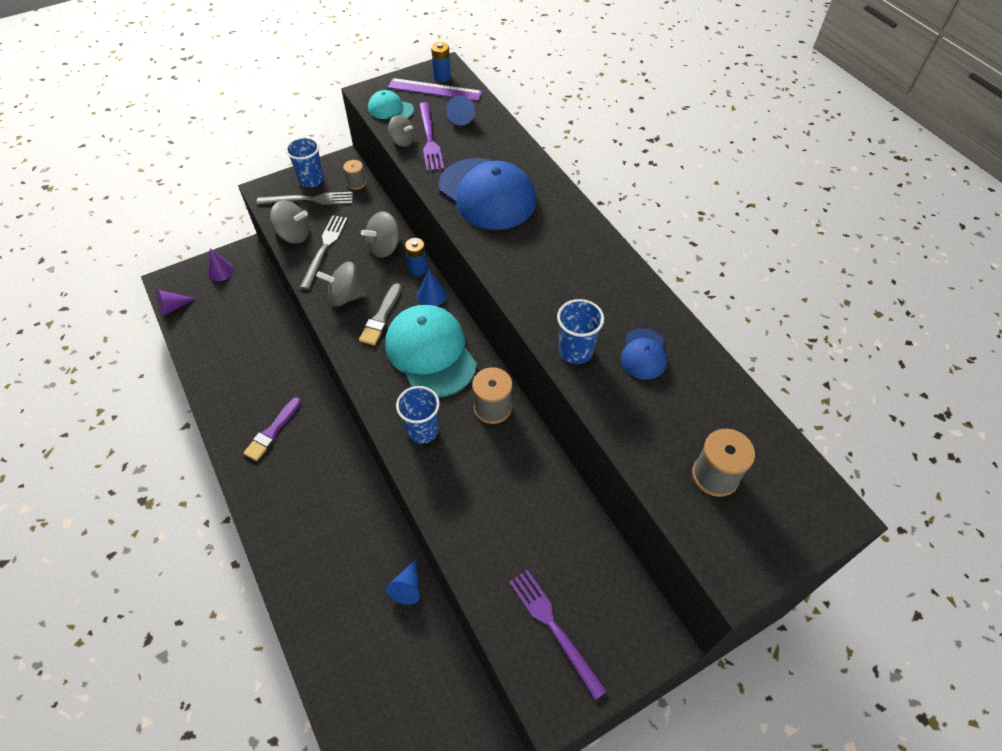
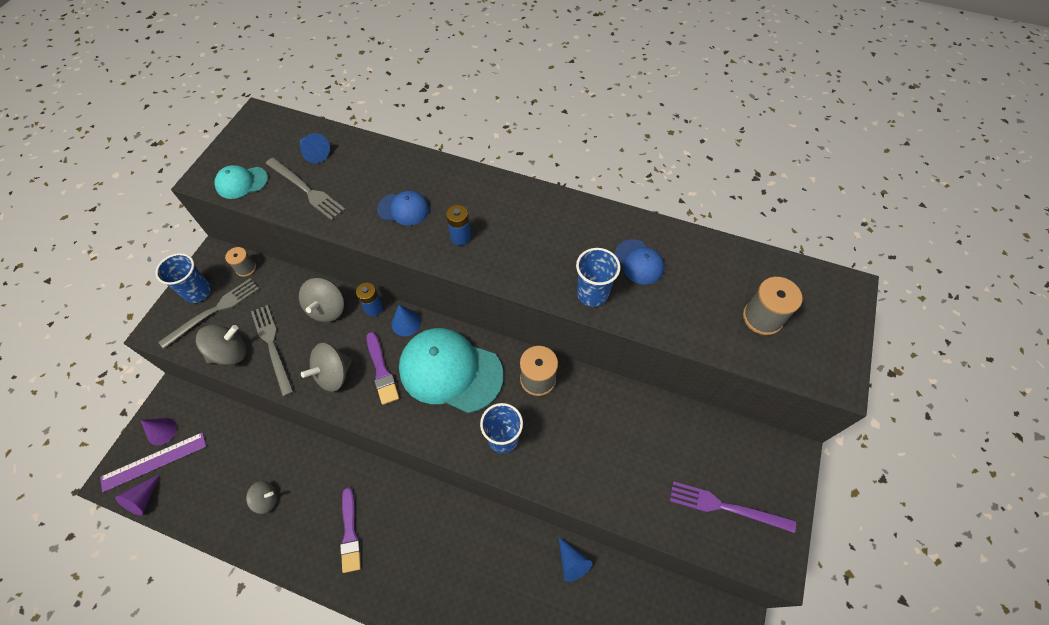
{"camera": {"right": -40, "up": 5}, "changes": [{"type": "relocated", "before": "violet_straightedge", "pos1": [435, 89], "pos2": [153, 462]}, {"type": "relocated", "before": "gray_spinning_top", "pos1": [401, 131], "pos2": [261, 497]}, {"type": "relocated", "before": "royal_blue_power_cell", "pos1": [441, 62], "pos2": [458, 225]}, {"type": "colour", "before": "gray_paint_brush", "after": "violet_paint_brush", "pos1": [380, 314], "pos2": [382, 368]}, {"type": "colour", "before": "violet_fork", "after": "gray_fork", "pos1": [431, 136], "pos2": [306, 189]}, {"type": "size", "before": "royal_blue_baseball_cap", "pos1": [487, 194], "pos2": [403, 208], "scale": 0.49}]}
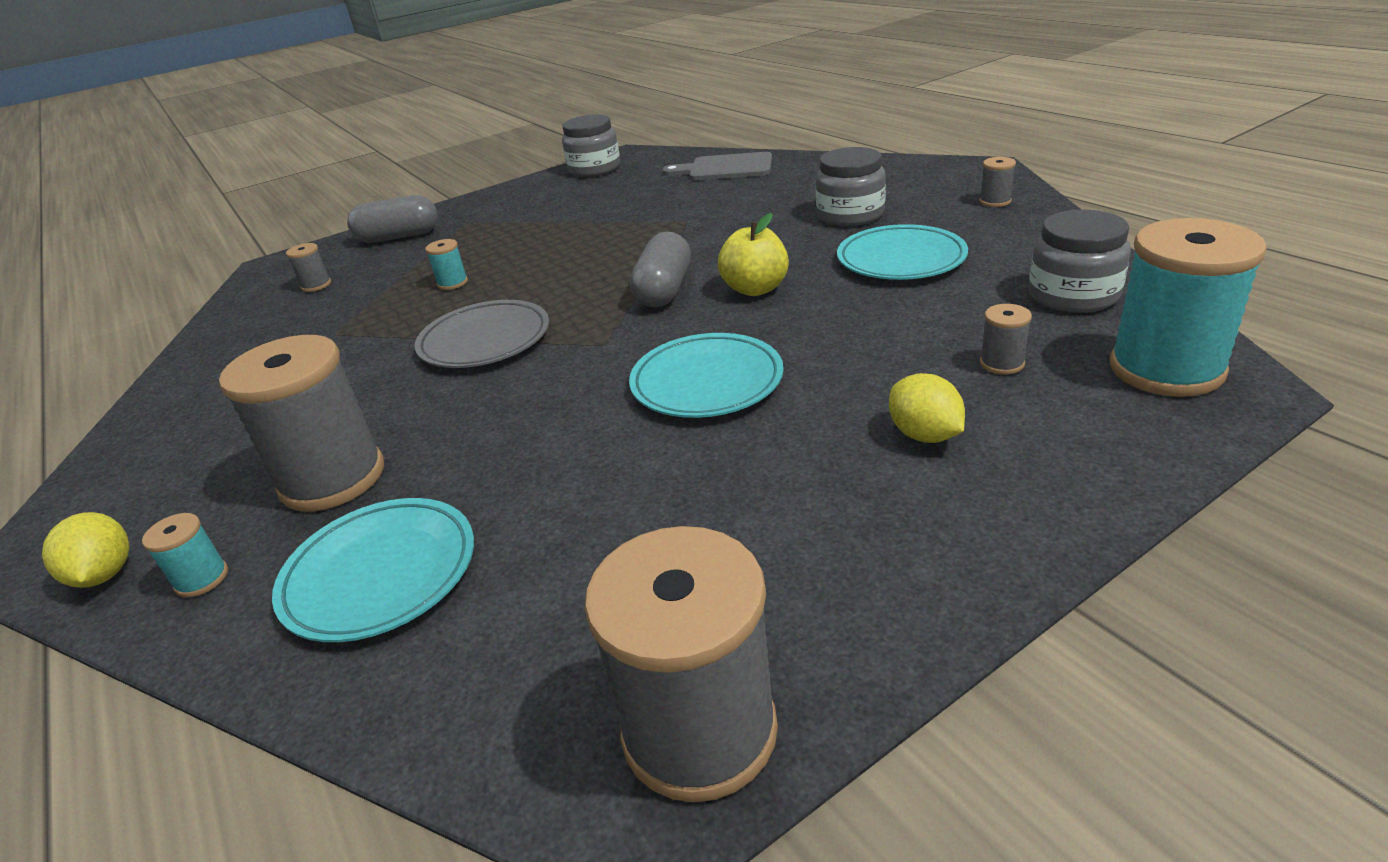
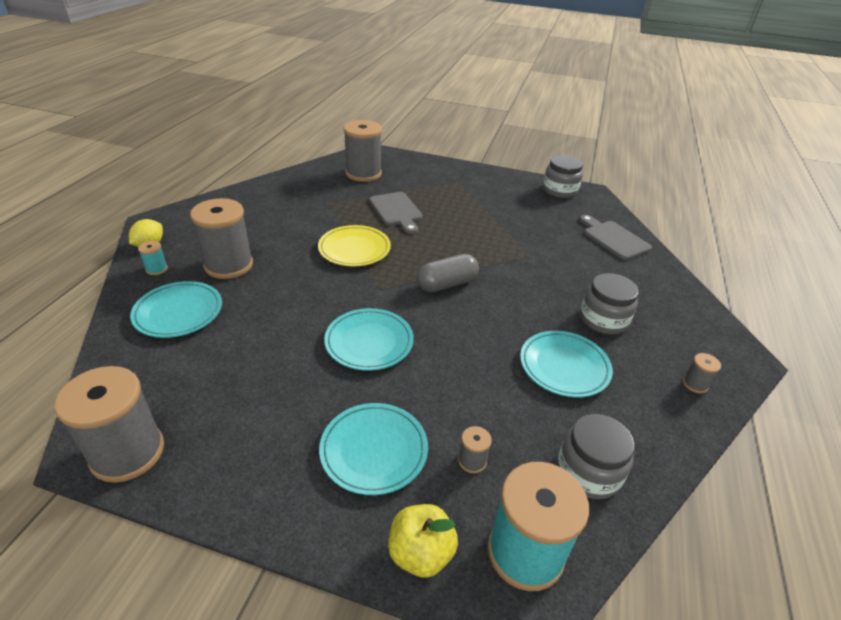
{"camera": {"right": 45, "up": 5}, "changes": [{"type": "missing", "before": "gray_pill", "pos1": [392, 219]}, {"type": "relocated", "before": "yellow_apple_fruit", "pos1": [753, 254], "pos2": [423, 541]}, {"type": "exchanged", "before": "teal_bobbin", "after": "gray_bread_board", "pos1": [446, 264], "pos2": [396, 213]}, {"type": "exchanged", "before": "yellow_citrus_fruit", "after": "teal_plate", "pos1": [927, 408], "pos2": [373, 449]}, {"type": "colour", "before": "gray_plate", "after": "yellow_plate", "pos1": [482, 334], "pos2": [354, 245]}, {"type": "size", "before": "gray_bobbin", "pos1": [308, 267], "pos2": [362, 151], "scale": 2.33}]}
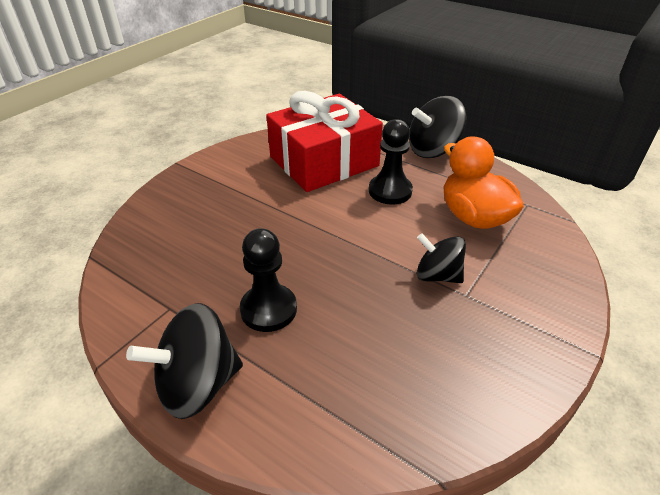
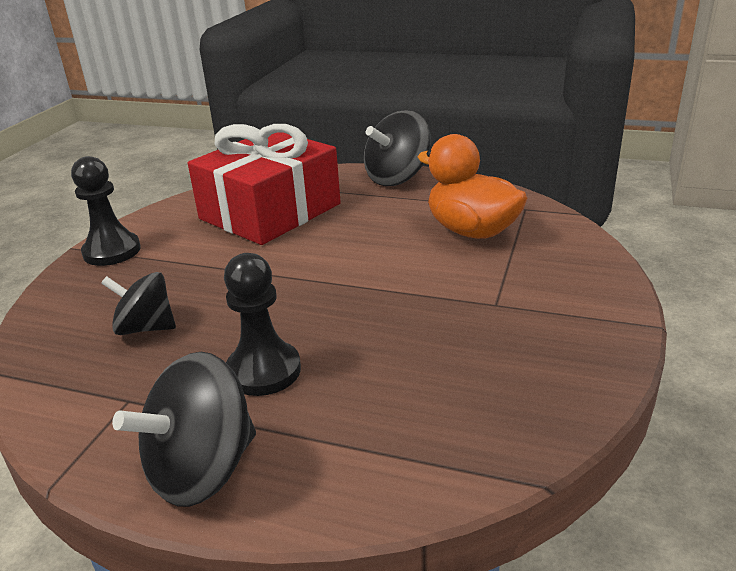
{"camera": {"right": -15, "up": -10}, "changes": [{"type": "relocated", "before": "ebony_game_pawn", "pos1": [391, 161], "pos2": [106, 211]}, {"type": "relocated", "before": "ebony_spinning_top", "pos1": [441, 258], "pos2": [138, 303]}]}
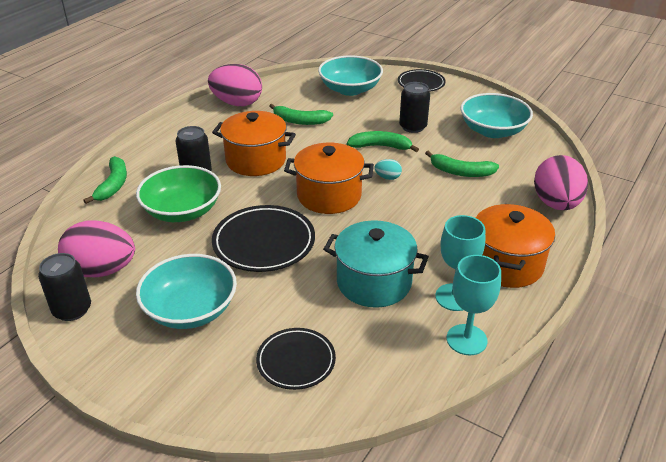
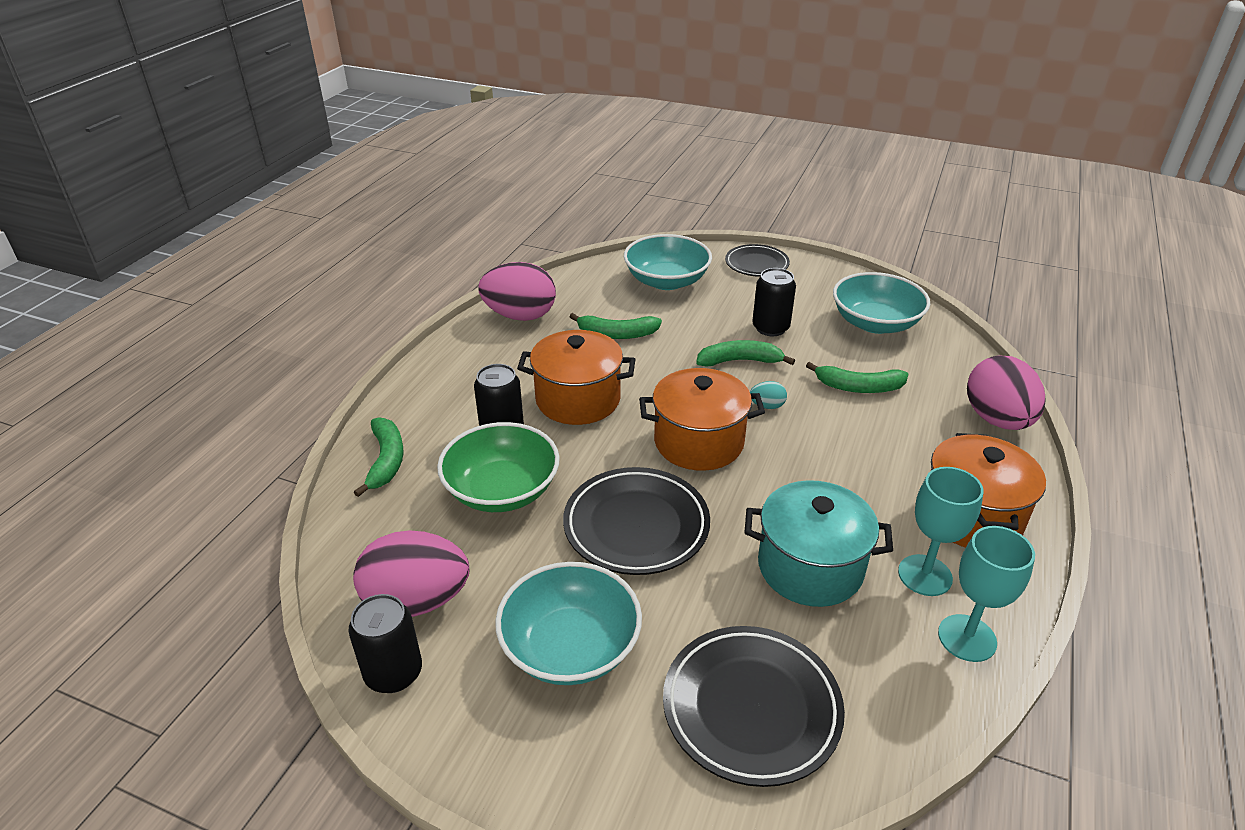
{"camera": {"right": -10, "up": 0}, "changes": [{"type": "size", "before": "ebony_plate", "pos1": [296, 359], "pos2": [754, 706], "scale": 1.56}]}
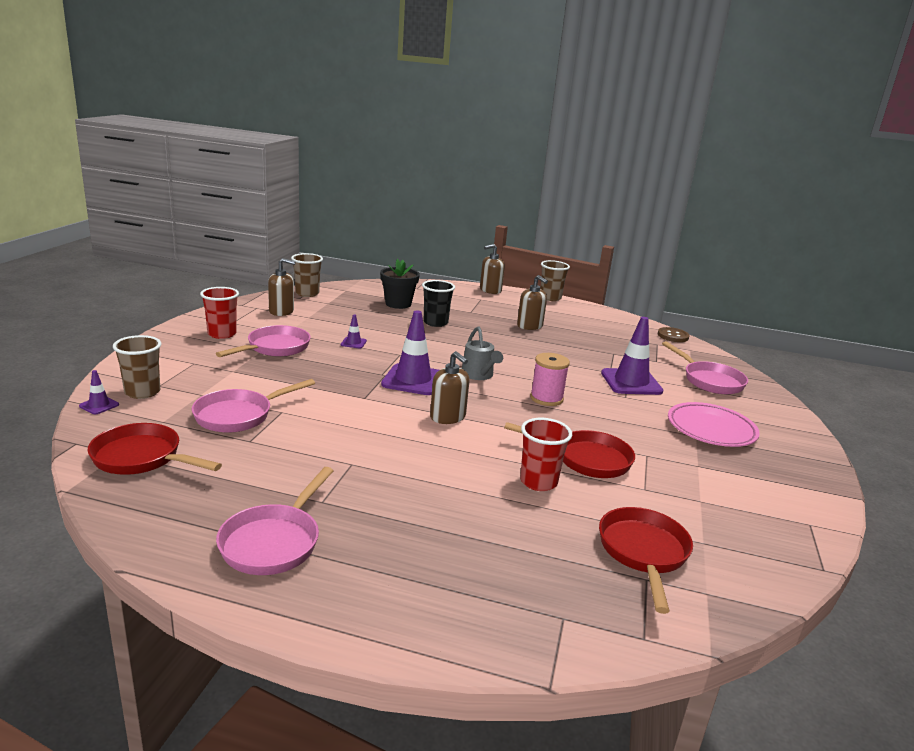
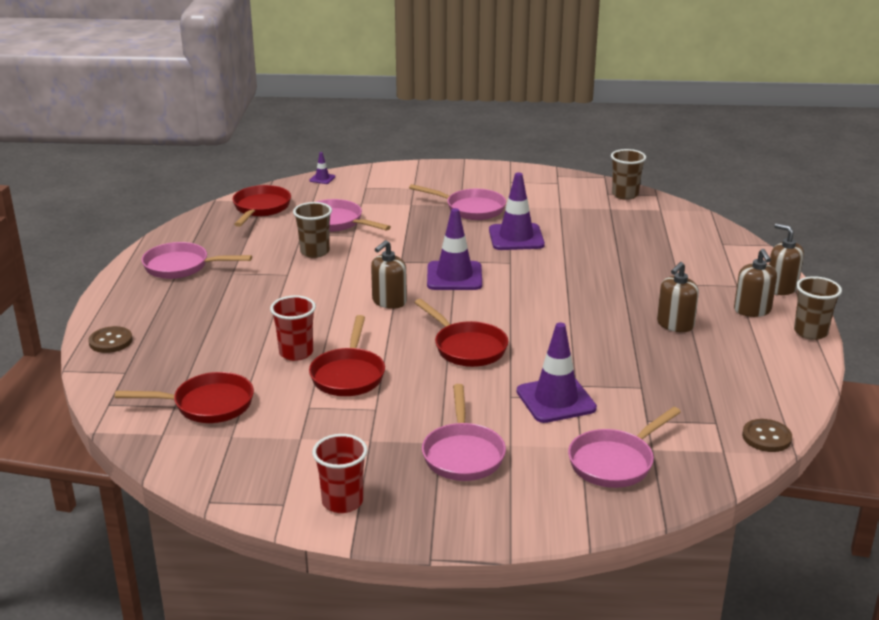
{"camera": {"right": 80, "up": 5}, "changes": [{"type": "missing", "before": "ebony_flower_pot", "pos1": [400, 284]}, {"type": "missing", "before": "ebony_beaker", "pos1": [438, 303]}, {"type": "missing", "before": "gray_watering_pot", "pos1": [482, 353]}, {"type": "appeared", "after": "brown_shirt_button", "pos2": [110, 339]}, {"type": "relocated", "before": "brown_beaker", "pos1": [137, 367], "pos2": [312, 230]}, {"type": "relocated", "before": "red_beaker", "pos1": [219, 313], "pos2": [340, 473]}, {"type": "relocated", "before": "brown_soap_dispenser", "pos1": [281, 287], "pos2": [755, 283]}, {"type": "exchanged", "before": "rose-pink_bobbin", "after": "red_frying_pan", "pos1": [550, 379], "pos2": [461, 333]}, {"type": "exchanged", "before": "rose-pink_plate", "after": "rose-pink_frying_pan", "pos1": [714, 424], "pos2": [464, 432]}, {"type": "size", "before": "violet_road_cone", "pos1": [354, 331], "pos2": [517, 211], "scale": 2.2}]}
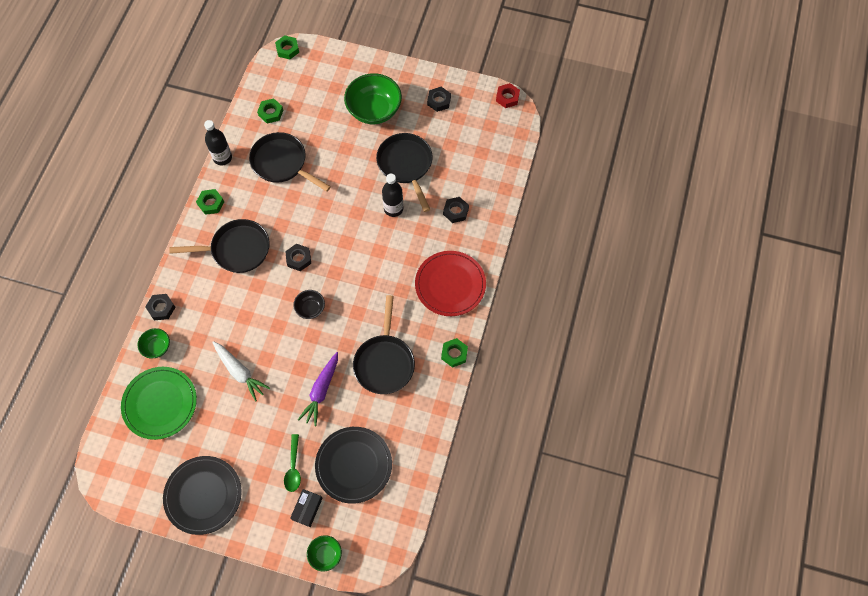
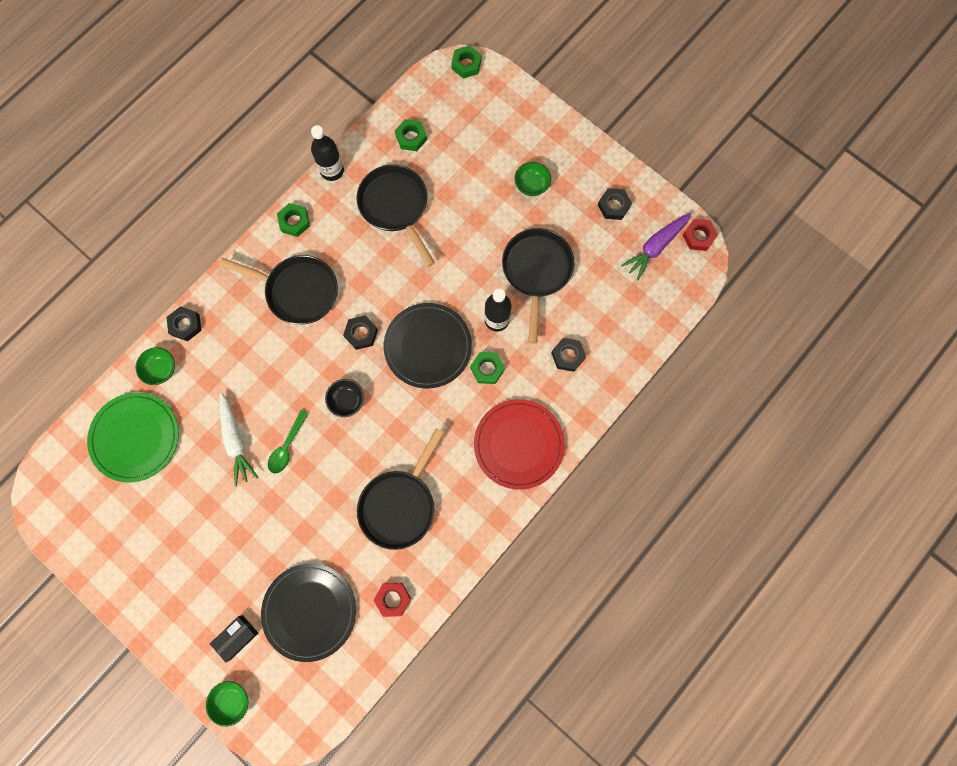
{"camera": {"right": 25, "up": 10}, "changes": [{"type": "appeared", "after": "red_hexagon_nut", "pos2": [392, 600]}, {"type": "relocated", "before": "ebony_plate", "pos1": [202, 495], "pos2": [428, 346]}, {"type": "relocated", "before": "green_spoon", "pos1": [292, 463], "pos2": [288, 442]}, {"type": "relocated", "before": "violet_toy_carrot", "pos1": [318, 389], "pos2": [656, 246]}, {"type": "relocated", "before": "green_hexagon_nut", "pos1": [454, 353], "pos2": [487, 368]}, {"type": "size", "before": "green_deep_dish", "pos1": [373, 98], "pos2": [532, 179], "scale": 0.5}]}
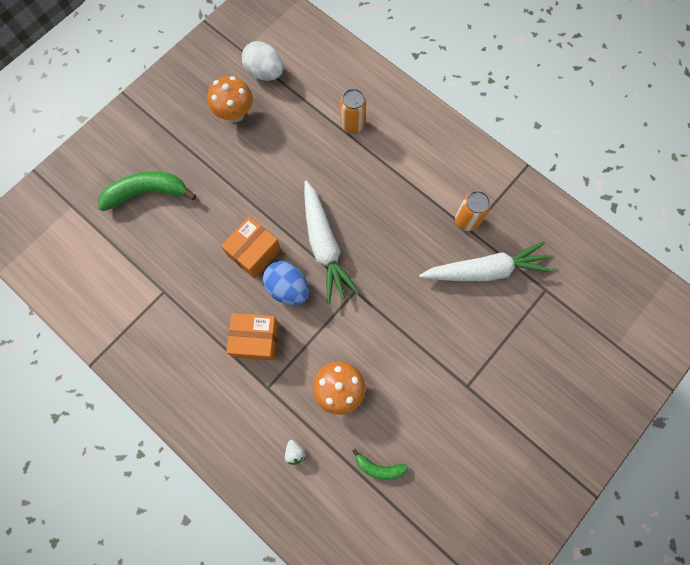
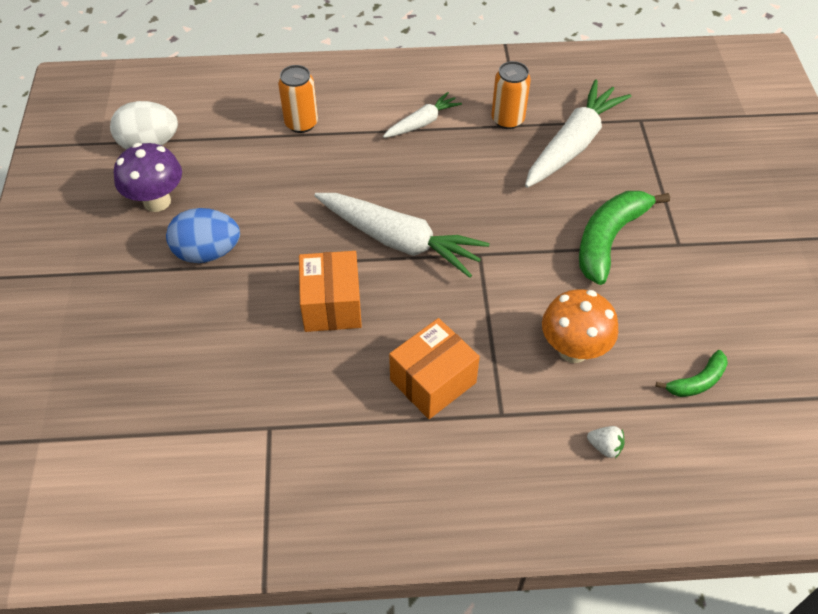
{"camera": {"right": -45, "up": -20}, "changes": [{"type": "appeared", "after": "snow-white_toy_carrot", "pos2": [422, 115]}, {"type": "relocated", "before": "green_banana_fruit", "pos1": [147, 191], "pos2": [624, 238]}, {"type": "relocated", "before": "royal_blue_egg_shape", "pos1": [286, 283], "pos2": [203, 235]}, {"type": "colour", "before": "orange_fungus", "after": "violet_fungus", "pos1": [230, 99], "pos2": [148, 177]}]}
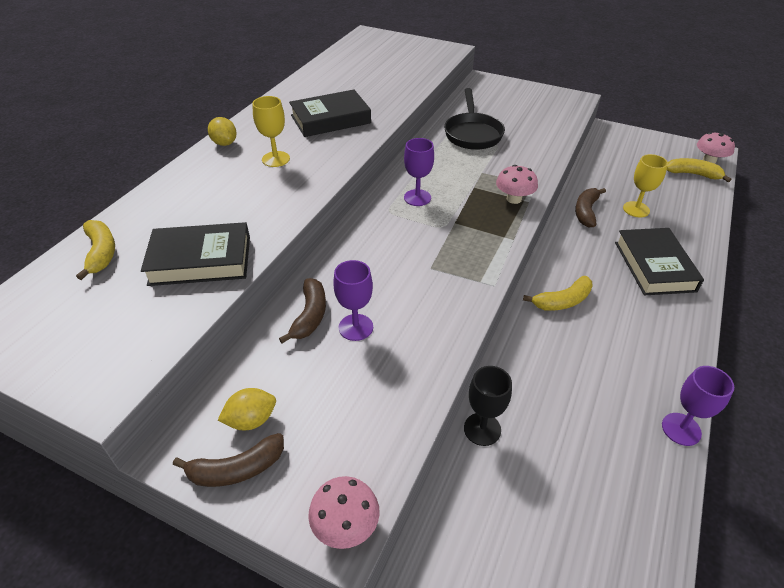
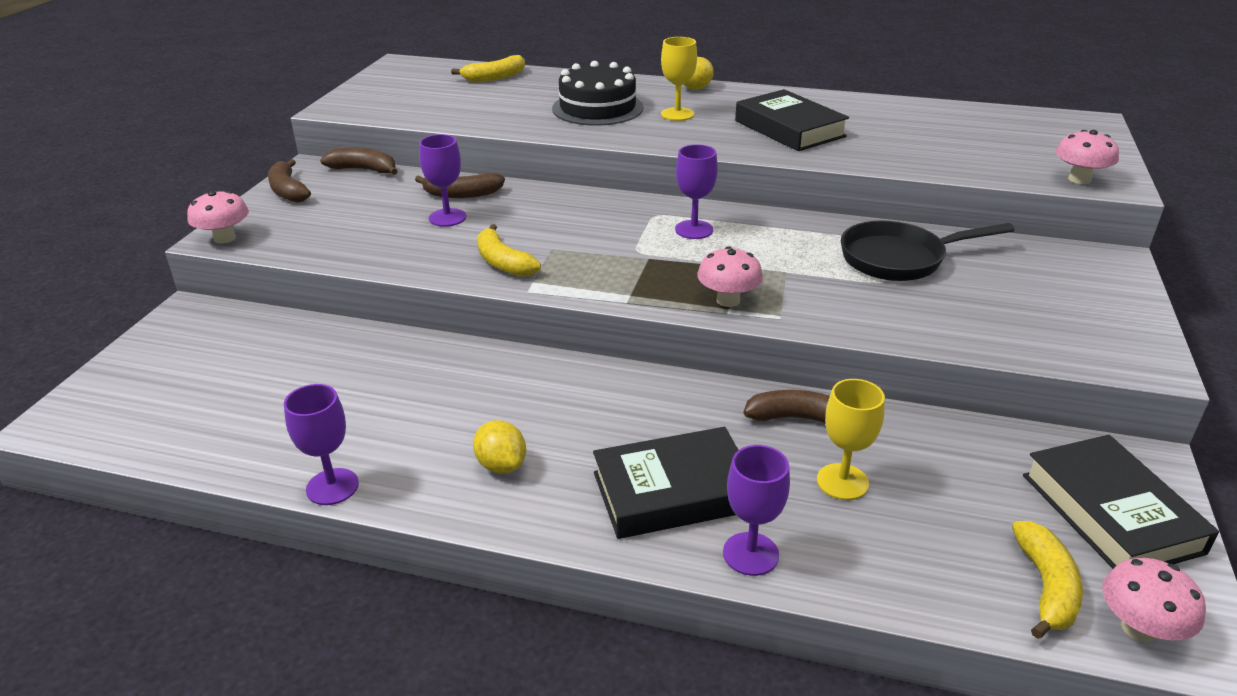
{"camera": {"right": 80, "up": -10}, "changes": [{"type": "missing", "before": "ebony_goblet", "pos1": [488, 406]}, {"type": "appeared", "after": "brown_banana_fruit", "pos2": [359, 161]}, {"type": "appeared", "after": "ebony_gateau", "pos2": [598, 93]}, {"type": "appeared", "after": "violet_goblet", "pos2": [756, 510]}, {"type": "appeared", "after": "rose-pink_fungus", "pos2": [1087, 157]}, {"type": "relocated", "before": "ebony_hardback", "pos1": [195, 254], "pos2": [1121, 502]}, {"type": "relocated", "before": "yellow_citrus_fruit", "pos1": [247, 409], "pos2": [499, 447]}, {"type": "relocated", "before": "yellow_banana_fruit", "pos1": [558, 293], "pos2": [509, 250]}]}
